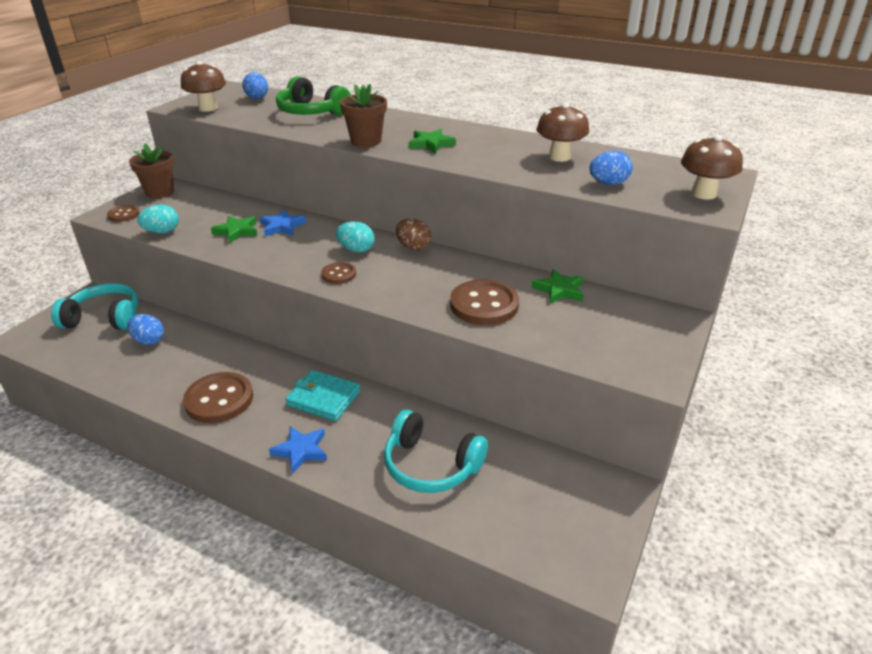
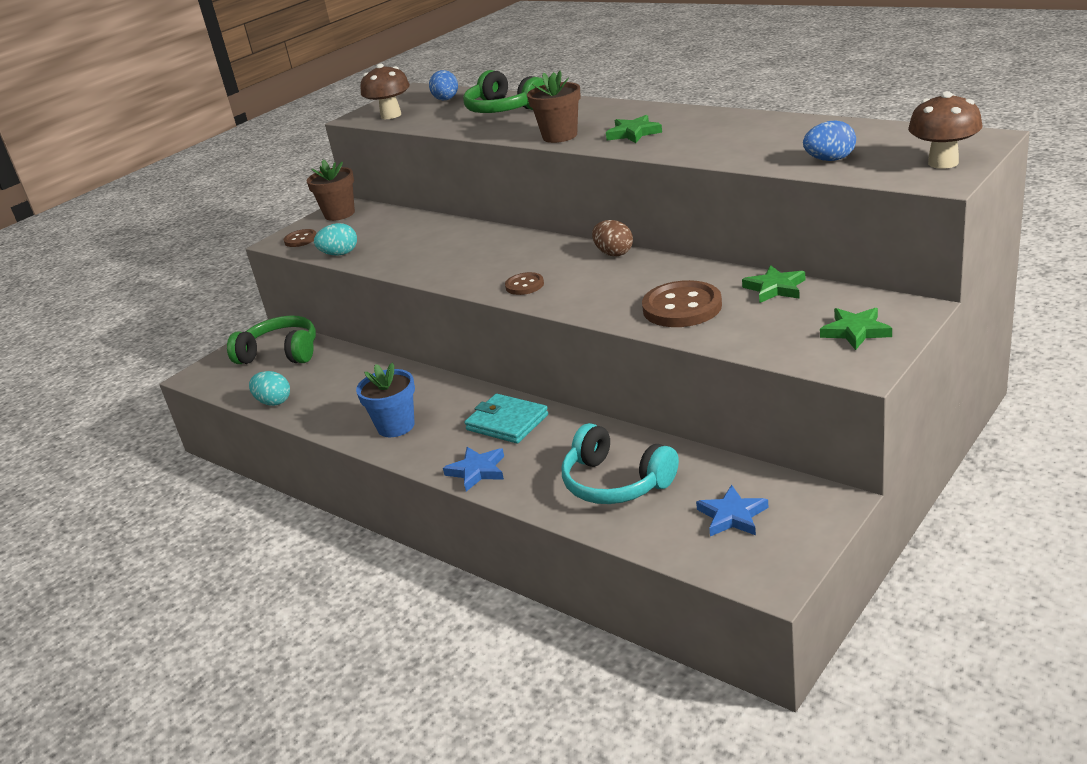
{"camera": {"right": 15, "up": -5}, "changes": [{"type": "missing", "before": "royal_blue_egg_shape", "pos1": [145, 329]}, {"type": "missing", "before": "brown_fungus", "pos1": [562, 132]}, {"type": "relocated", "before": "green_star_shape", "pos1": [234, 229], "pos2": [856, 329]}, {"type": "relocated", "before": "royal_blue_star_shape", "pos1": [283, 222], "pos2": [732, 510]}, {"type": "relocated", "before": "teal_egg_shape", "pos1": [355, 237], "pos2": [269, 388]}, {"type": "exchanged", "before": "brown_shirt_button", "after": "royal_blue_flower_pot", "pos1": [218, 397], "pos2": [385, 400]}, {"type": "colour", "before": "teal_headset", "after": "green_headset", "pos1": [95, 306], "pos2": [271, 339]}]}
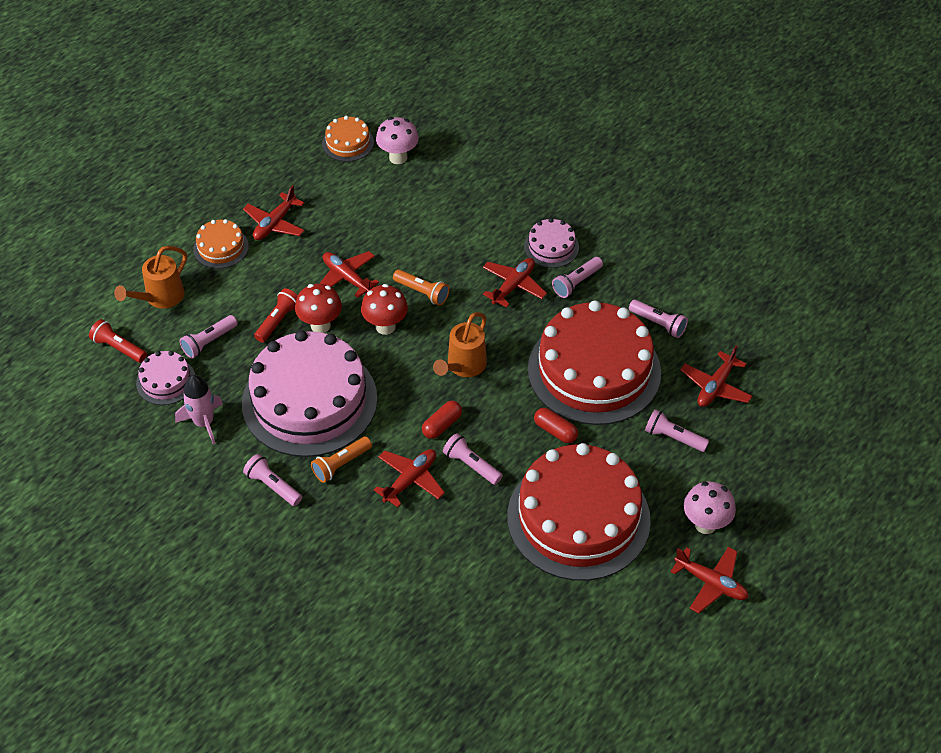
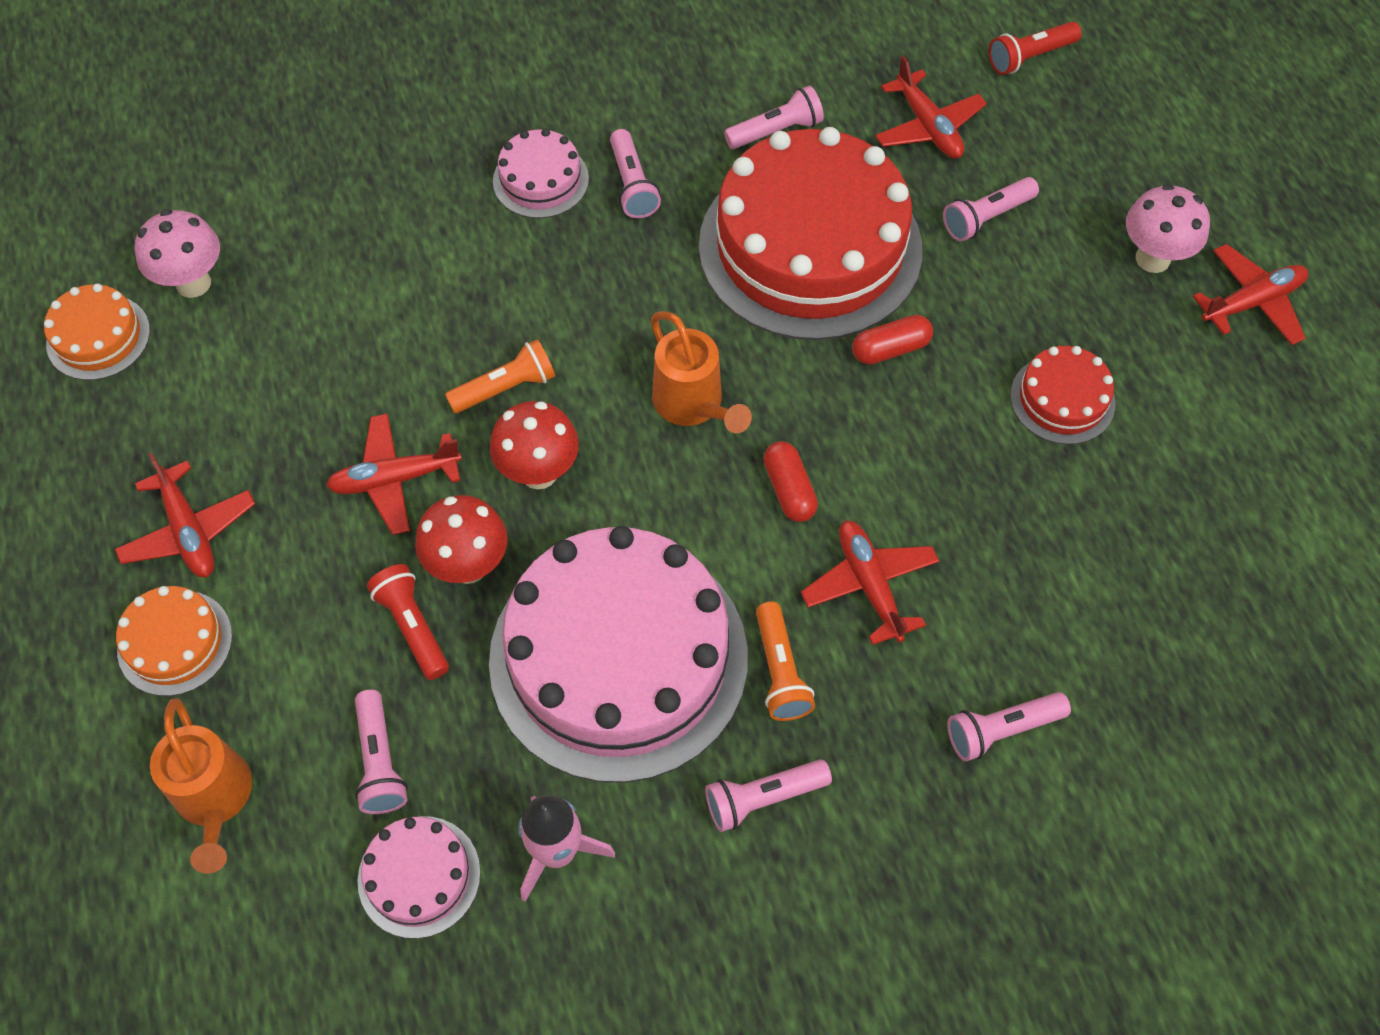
{"camera": {"right": -60, "up": 10}, "changes": [{"type": "missing", "before": "red_plane", "pos1": [515, 283]}, {"type": "relocated", "before": "red_torch", "pos1": [118, 341], "pos2": [1035, 48]}, {"type": "relocated", "before": "rose-pink_torch", "pos1": [473, 459], "pos2": [1009, 726]}, {"type": "size", "before": "red_gateau", "pos1": [579, 512], "pos2": [1062, 395], "scale": 0.44}]}
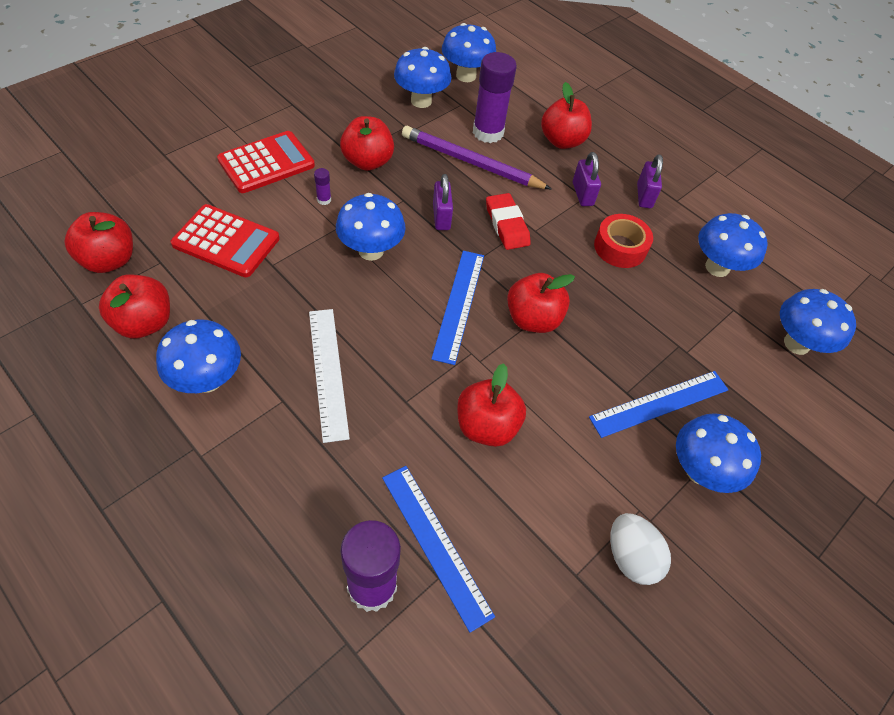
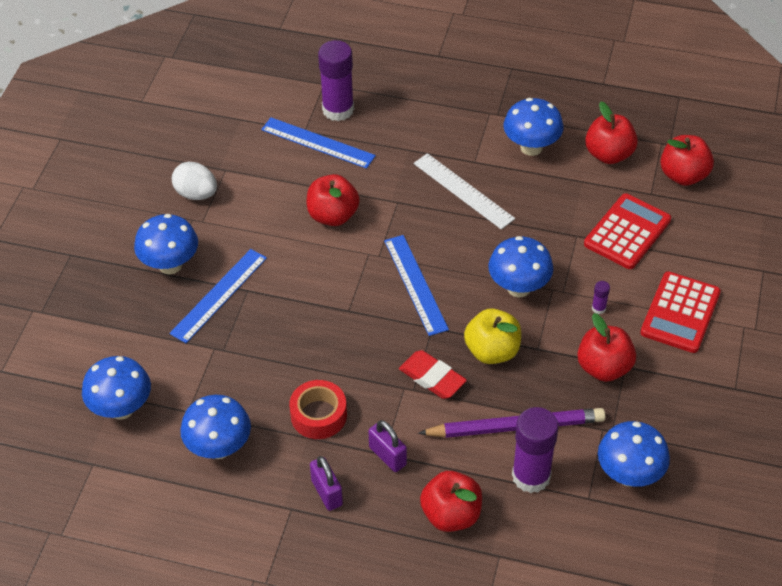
{"camera": {"right": 155, "up": -5}, "changes": [{"type": "missing", "before": "royal_blue_fungus", "pos1": [469, 52]}, {"type": "missing", "before": "red_apple_fruit", "pos1": [541, 303]}, {"type": "exchanged", "before": "violet_lock", "after": "yellow_apple_fruit", "pos1": [443, 202], "pos2": [492, 336]}, {"type": "spun", "before": "red_adding_machine", "pos1": [225, 240], "pos2": [627, 231], "turn": 135}]}
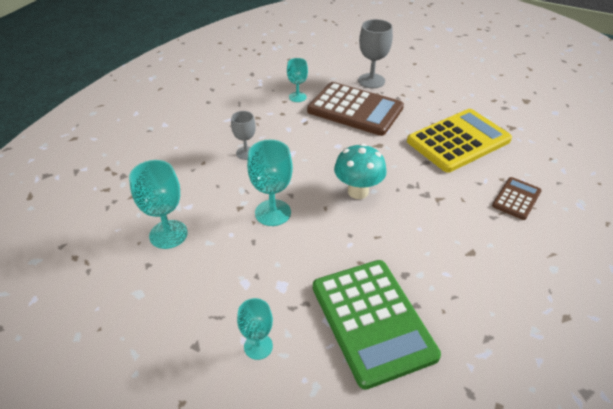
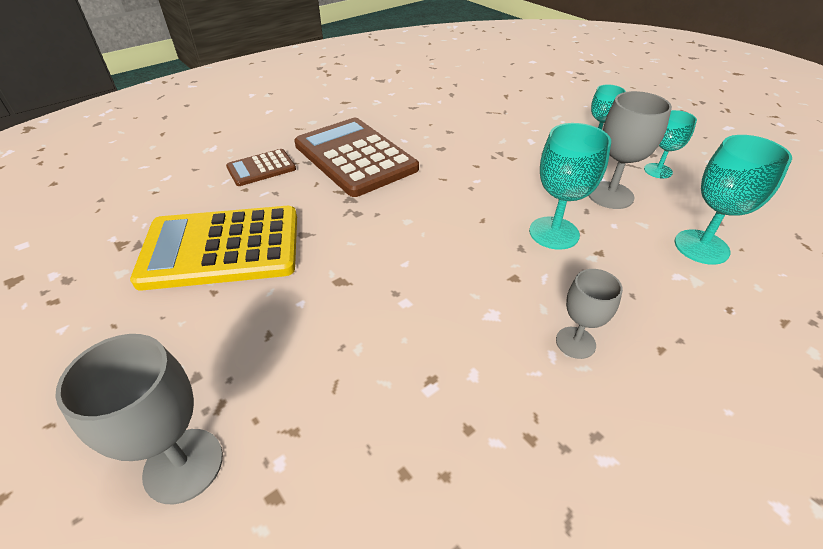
{"camera": {"right": -155, "up": 0}, "changes": [{"type": "missing", "before": "green_adding_machine", "pos1": [377, 325]}, {"type": "missing", "before": "teal_fungus", "pos1": [360, 171]}, {"type": "appeared", "after": "gray_goblet", "pos2": [630, 150]}, {"type": "relocated", "before": "teal_goblet", "pos1": [297, 80], "pos2": [670, 144]}, {"type": "relocated", "before": "brown_adding_machine", "pos1": [355, 109], "pos2": [356, 157]}]}
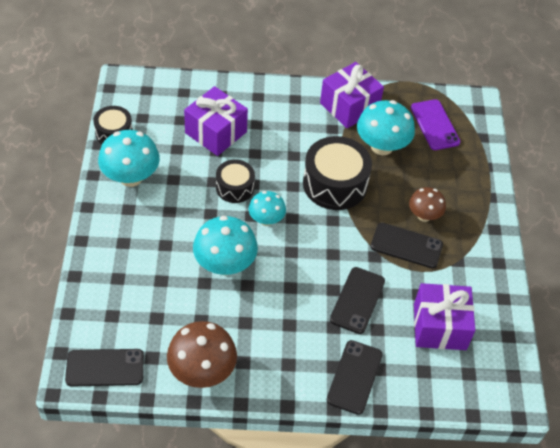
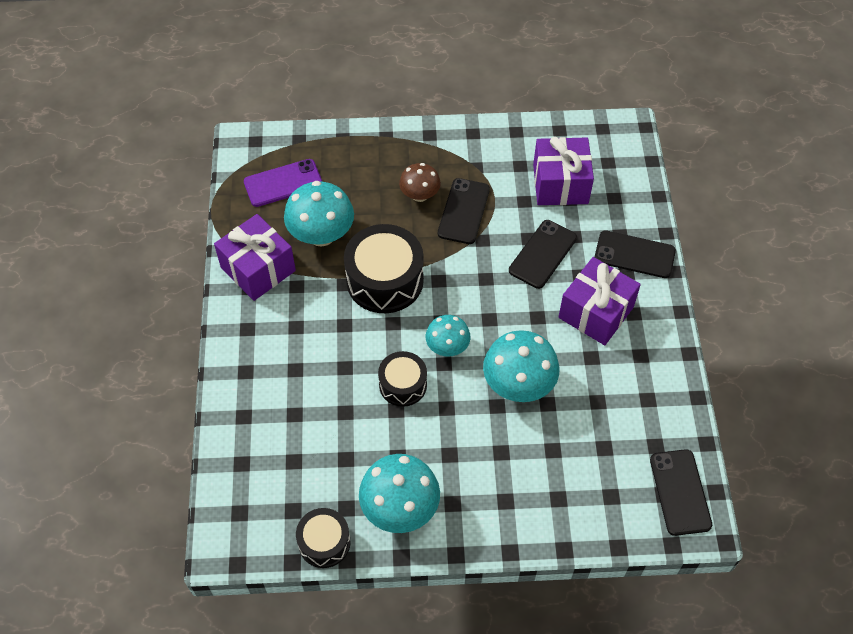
{"camera": {"right": -90, "up": 5}, "changes": [{"type": "missing", "before": "brown_fungus", "pos1": [202, 354]}, {"type": "relocated", "before": "violet_wrapped_gift", "pos1": [216, 121], "pos2": [599, 301]}, {"type": "spun", "before": "ebony_mobile_phone", "pos1": [357, 300], "pos2": [543, 254], "turn": -75}]}
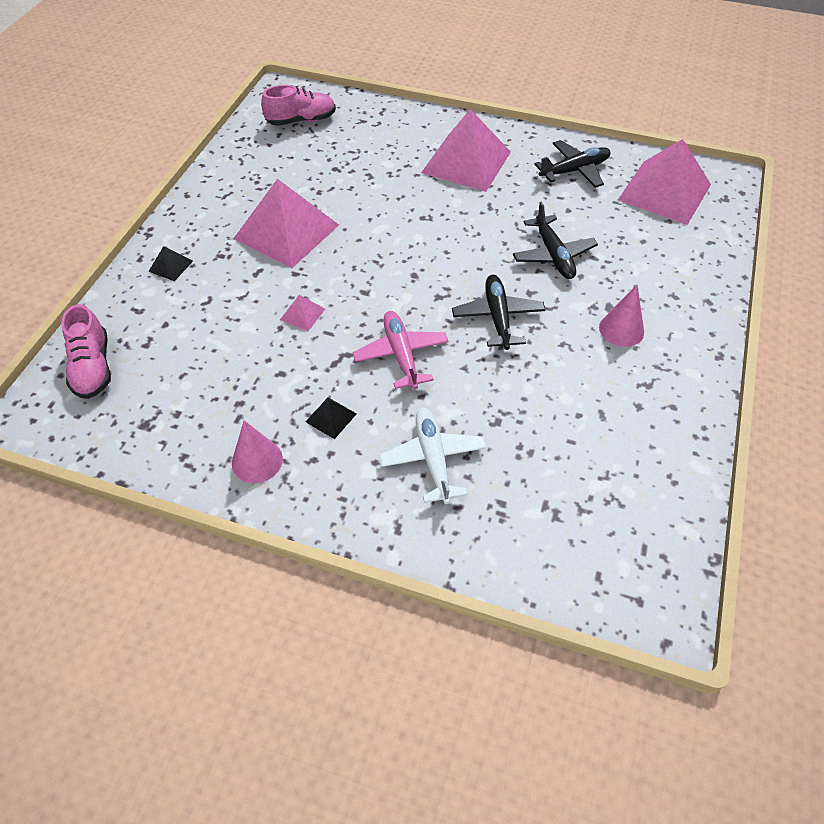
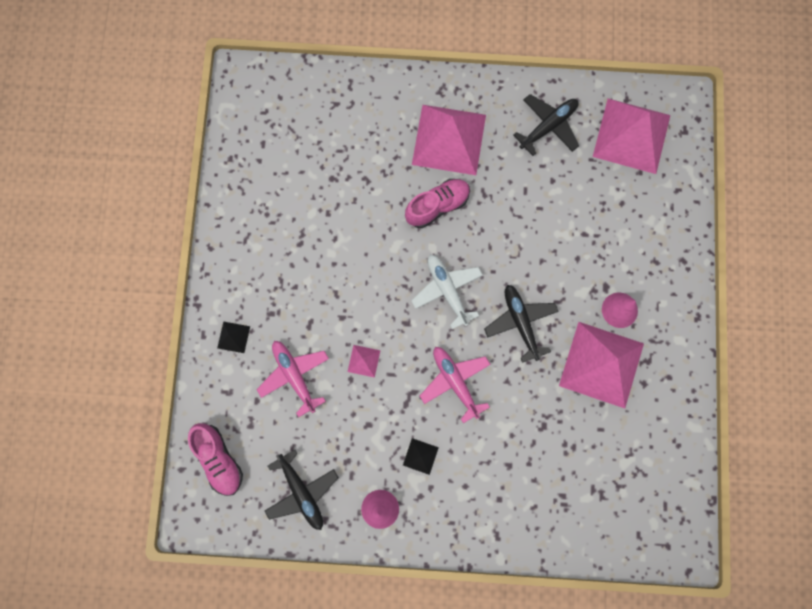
{"camera": {"right": -15, "up": 25}, "changes": [{"type": "appeared", "after": "rose-pink_plane", "pos2": [292, 379]}, {"type": "relocated", "before": "rose-pink_solid_pyramid", "pos1": [286, 223], "pos2": [601, 365]}, {"type": "relocated", "before": "rose-pink_shoe", "pos1": [298, 105], "pos2": [437, 203]}, {"type": "relocated", "before": "snow-white_plane", "pos1": [432, 456], "pos2": [447, 292]}, {"type": "relocated", "before": "ebony_plane", "pos1": [555, 240], "pos2": [302, 490]}]}
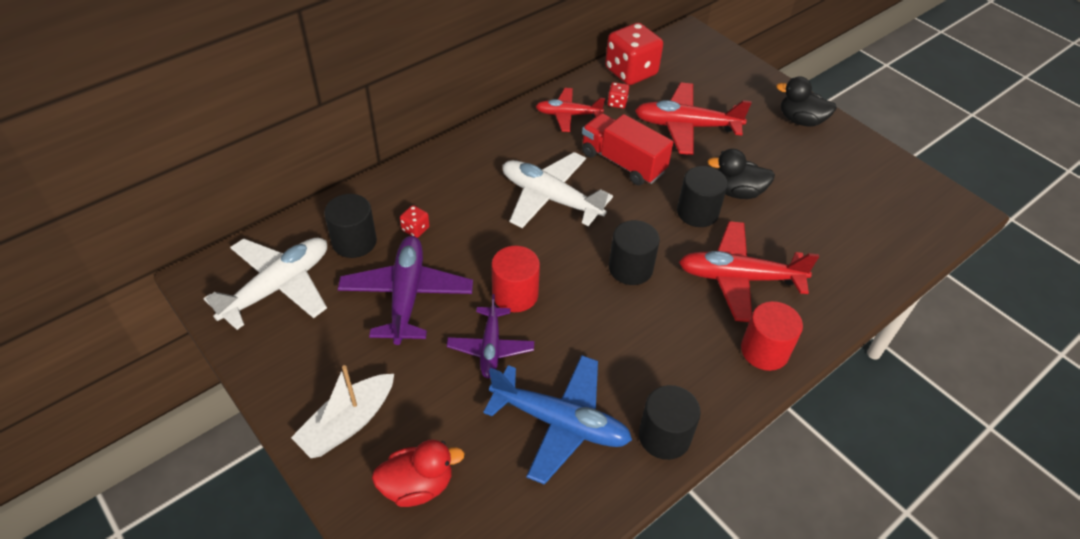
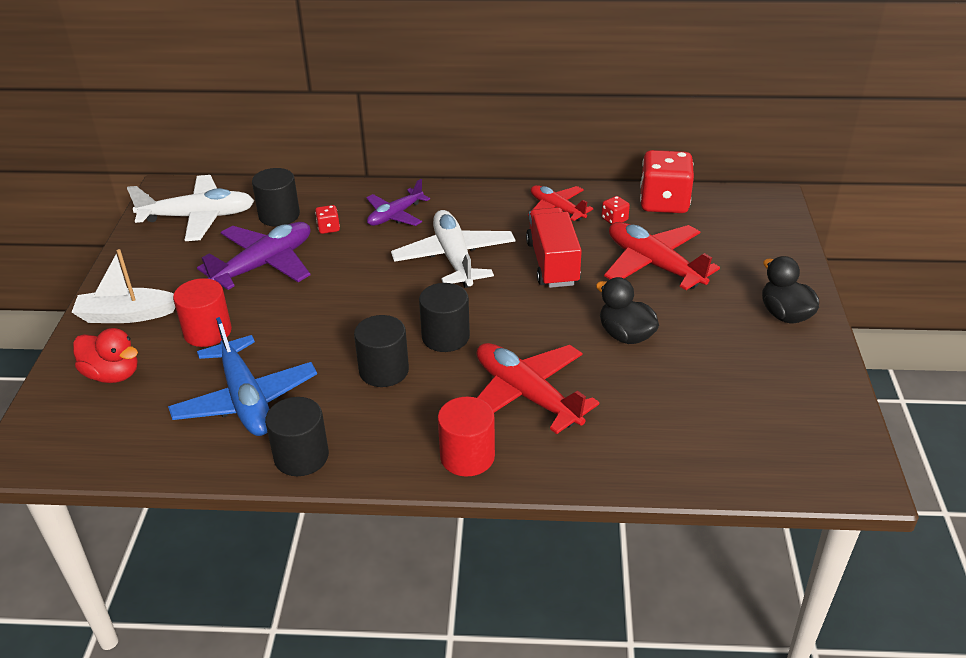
{"camera": {"right": 45, "up": -10}, "changes": [{"type": "relocated", "before": "violet_plane", "pos1": [490, 336], "pos2": [398, 202]}, {"type": "relocated", "before": "red_cylinder_shape", "pos1": [515, 279], "pos2": [202, 312]}, {"type": "relocated", "before": "ebony_cylinder_shape", "pos1": [702, 196], "pos2": [381, 351]}]}
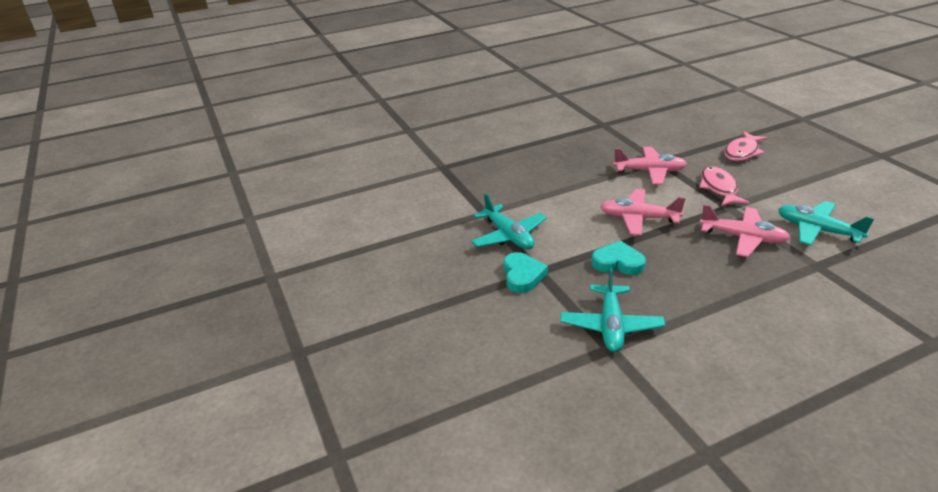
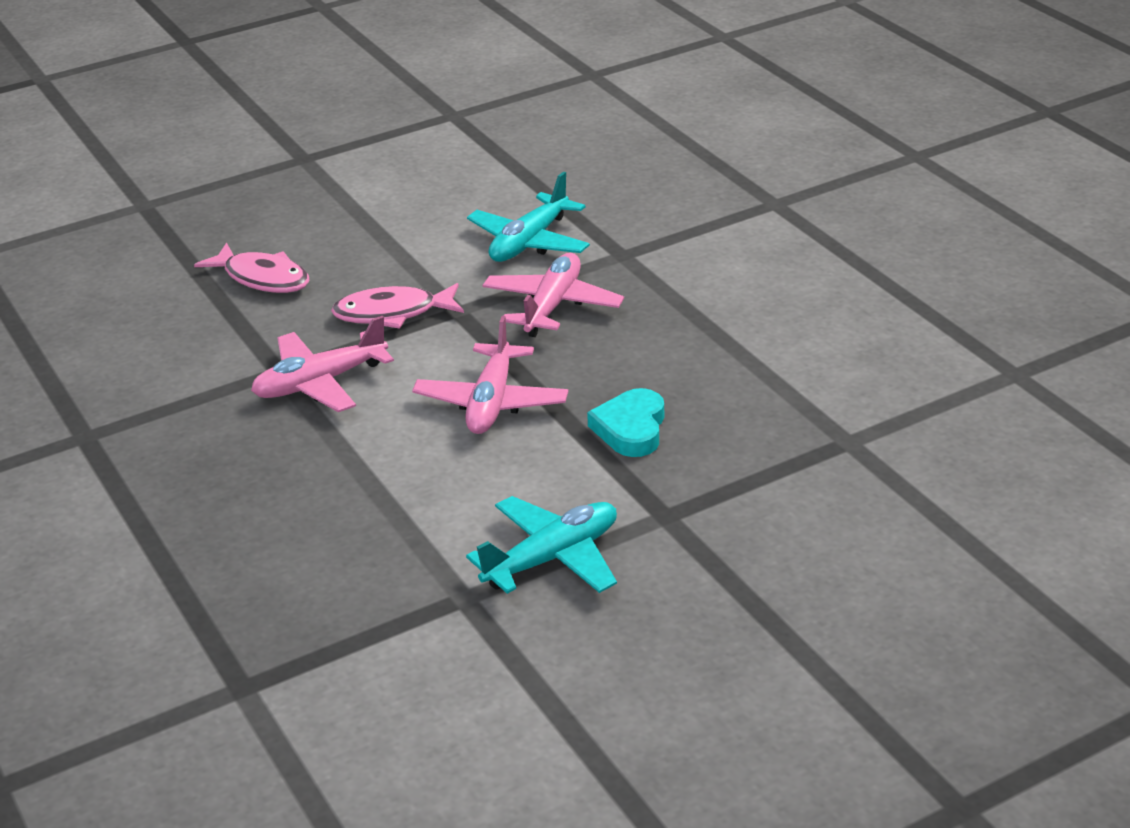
{"camera": {"right": -95, "up": 0}, "changes": [{"type": "missing", "before": "teal_heart_shape", "pos1": [526, 272]}, {"type": "missing", "before": "teal_plane", "pos1": [612, 309]}, {"type": "spun", "before": "rose-pink_plane", "pos1": [650, 166], "pos2": [322, 364], "turn": -120}]}
